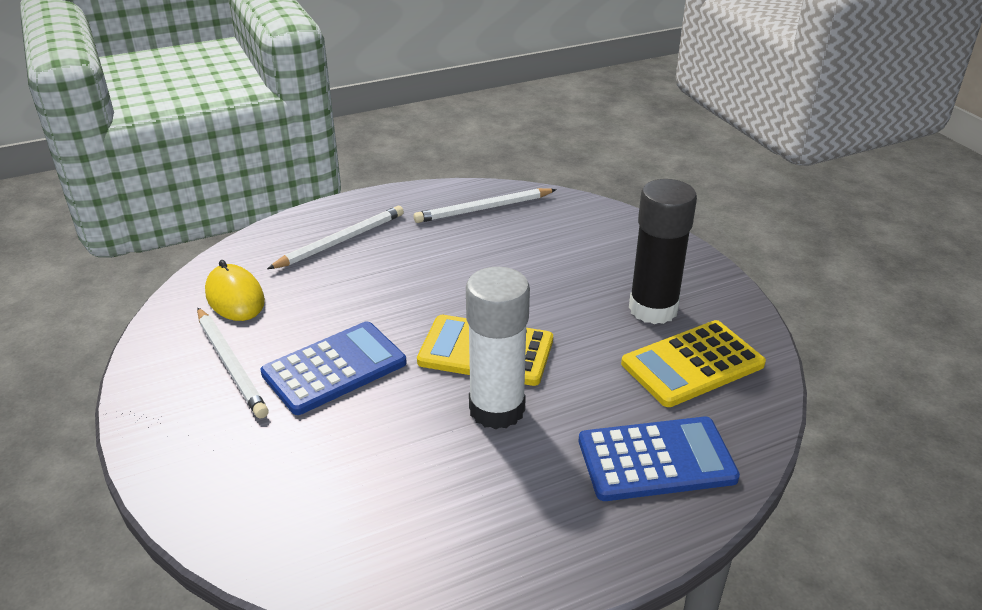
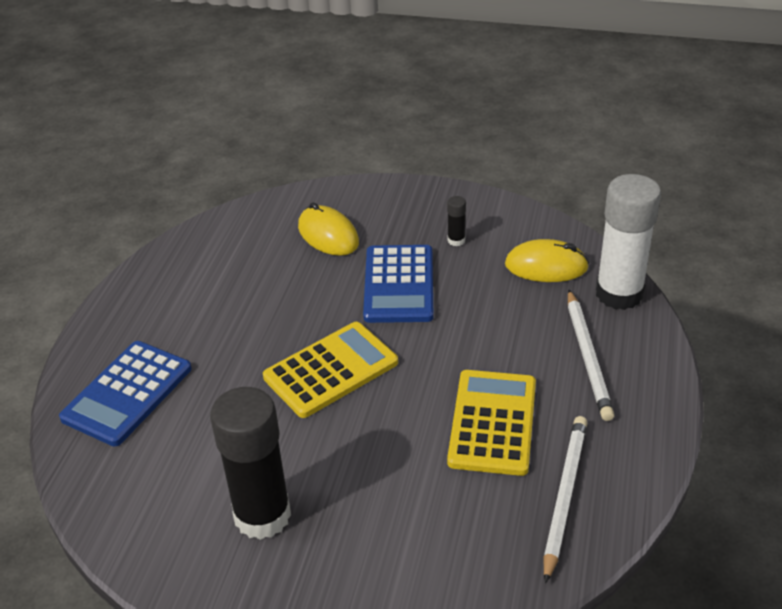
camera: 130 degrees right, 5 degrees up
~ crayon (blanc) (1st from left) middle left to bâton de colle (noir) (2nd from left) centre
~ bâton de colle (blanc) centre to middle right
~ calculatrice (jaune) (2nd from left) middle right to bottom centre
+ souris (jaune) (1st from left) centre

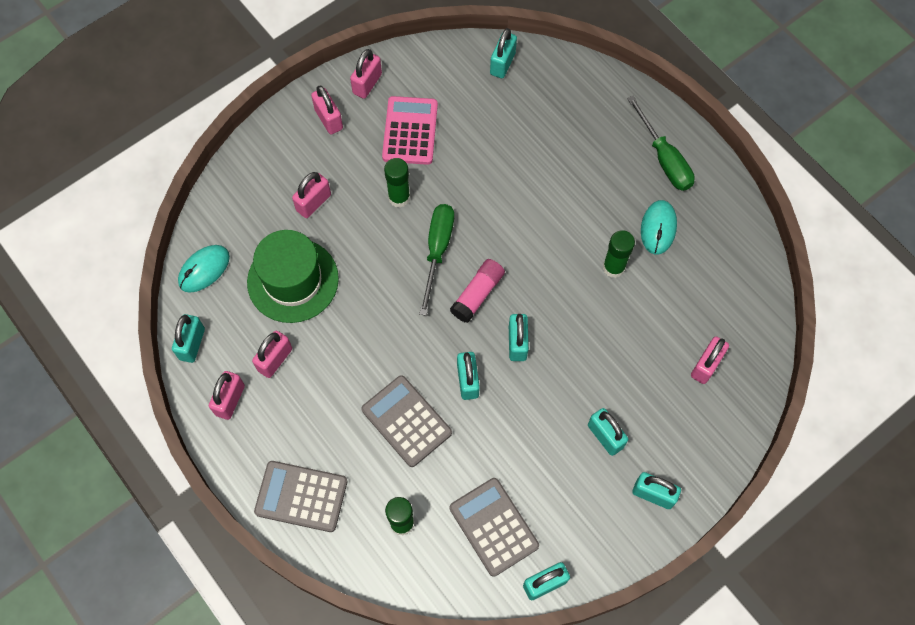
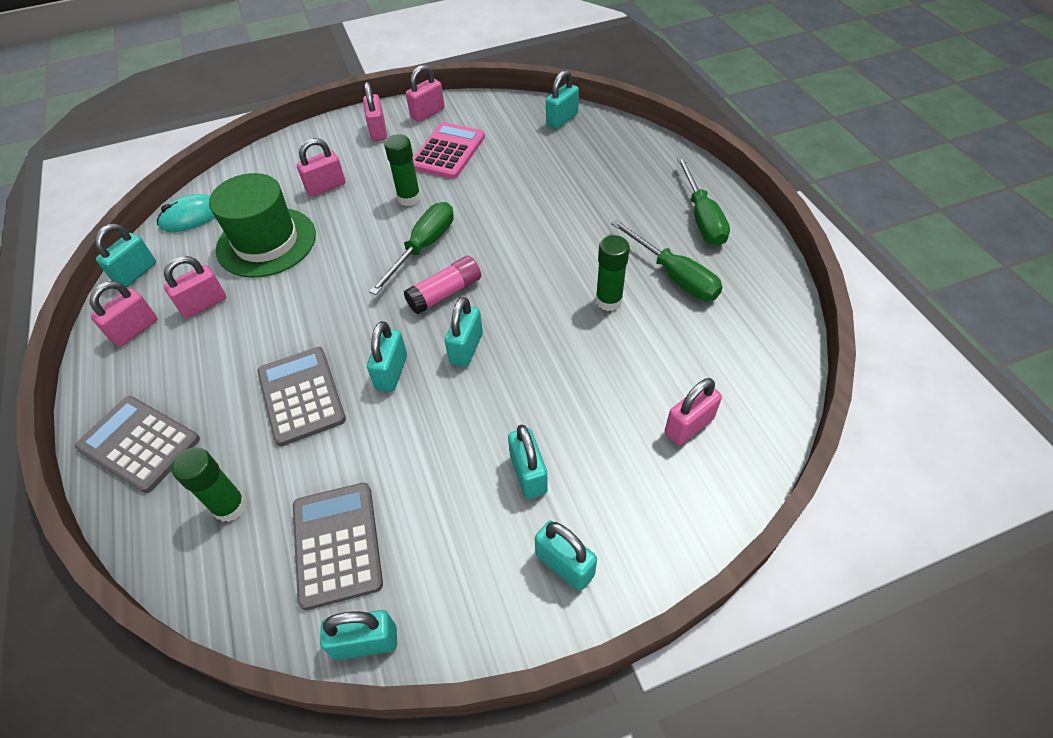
camera: 20 degrees right, 15 degrees down
~ souris (turquoise) (2nd from left) middle right to tournevis (vert) (2nd from left) centre

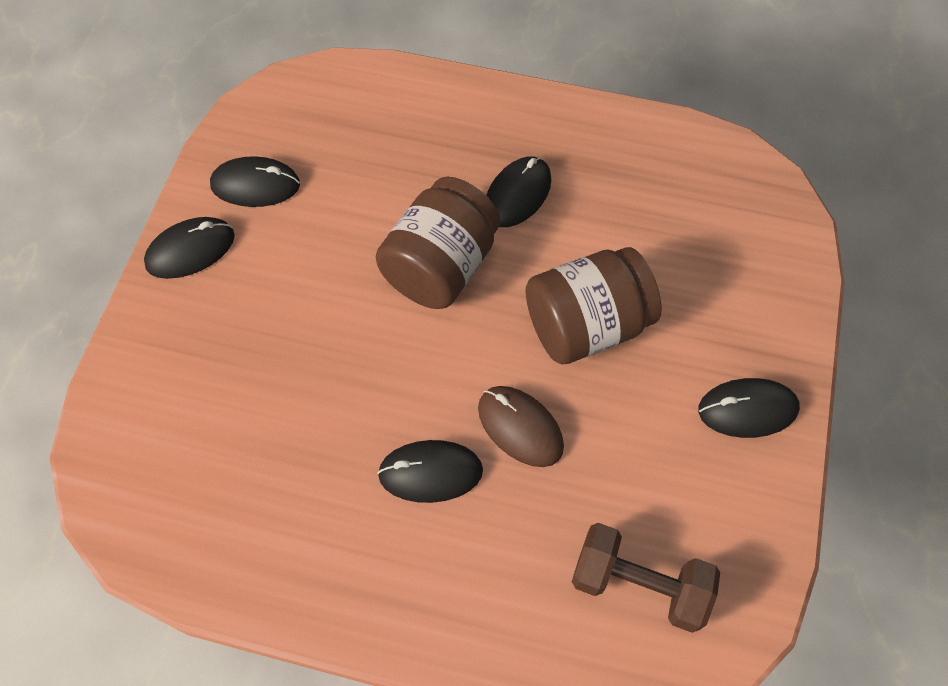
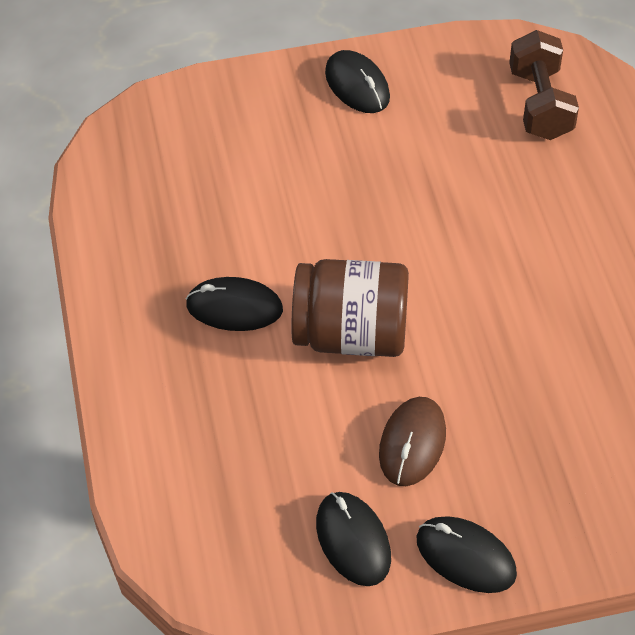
camera: 115 degrees left, 10 degrees down
- souris (noir) (3rd from left) bottom centre
~ souris (marron) centre to bottom centre
- bocal (marron) (2nd from left) centre

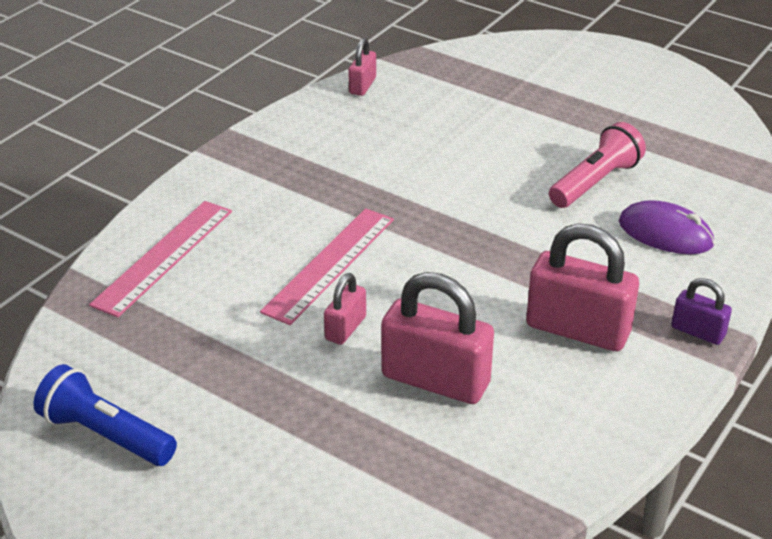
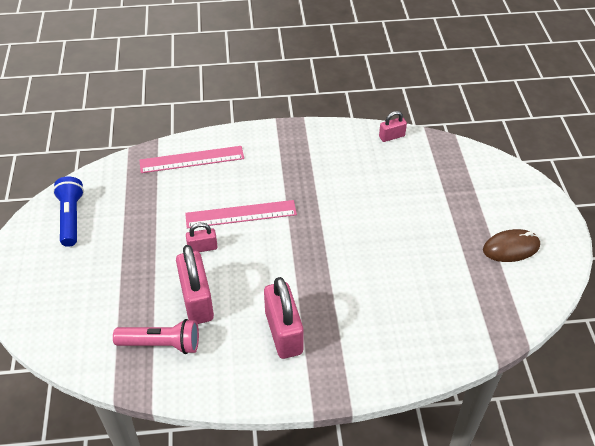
camera: 50 degrees right, 10 degrees up
~ lampe de poche (rose) top right to bottom left
- souris (violet) middle right
- cadenas (violet) middle right
+ souris (marron) middle right

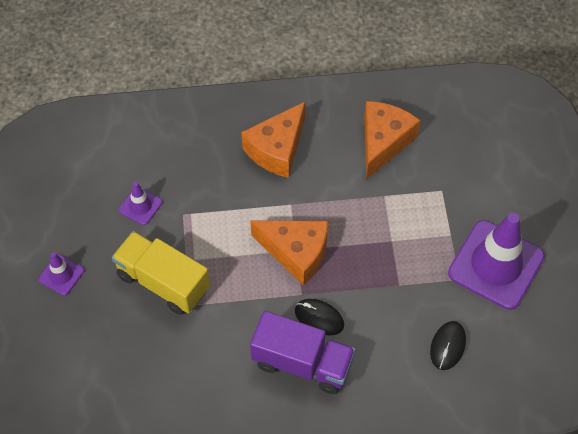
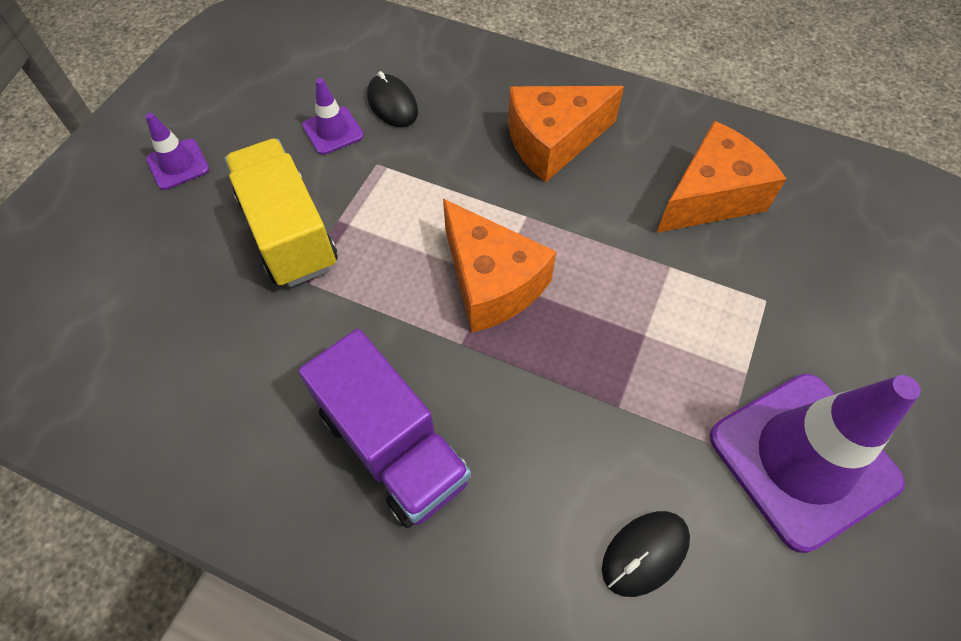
camera: 30 degrees right, 0 degrees up
~ souris (noir) (1st from left) bottom centre to top centre

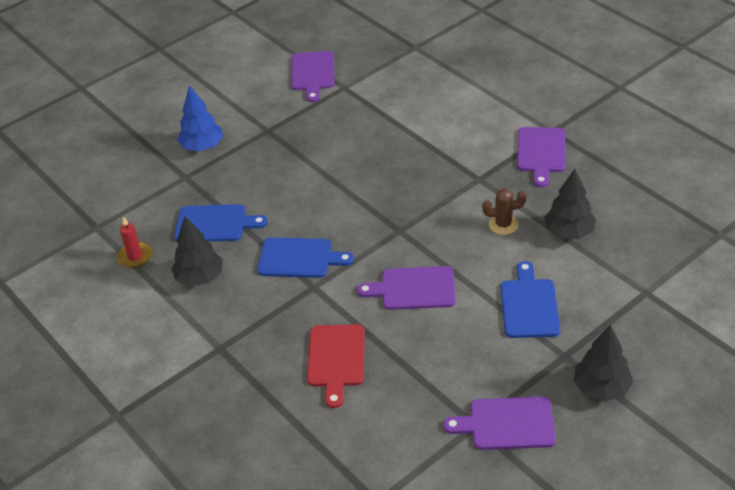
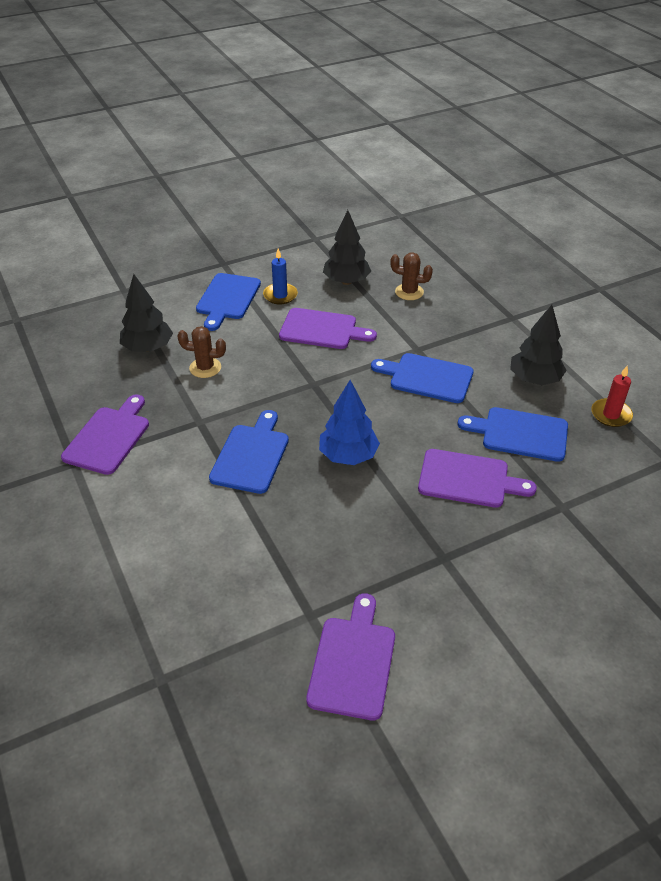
camera: 170 degrees left, 0 degrees up
~ arbre (bleu) top left to centre
~ planche à découper (rouge) bottom centre to cactus (marron) (2nd from left) top centre
~ planche à découper (violet) (3rd from left in the first image) bottom right to planche à découper (violet) (4th from left) middle right
~ arbre (noir) (3rd from left in the first image) bottom right to arbre (noir) (2nd from left) top centre
+ planche à découper (bleu) (2nd from left) centre
+ bougie (bleu) top centre

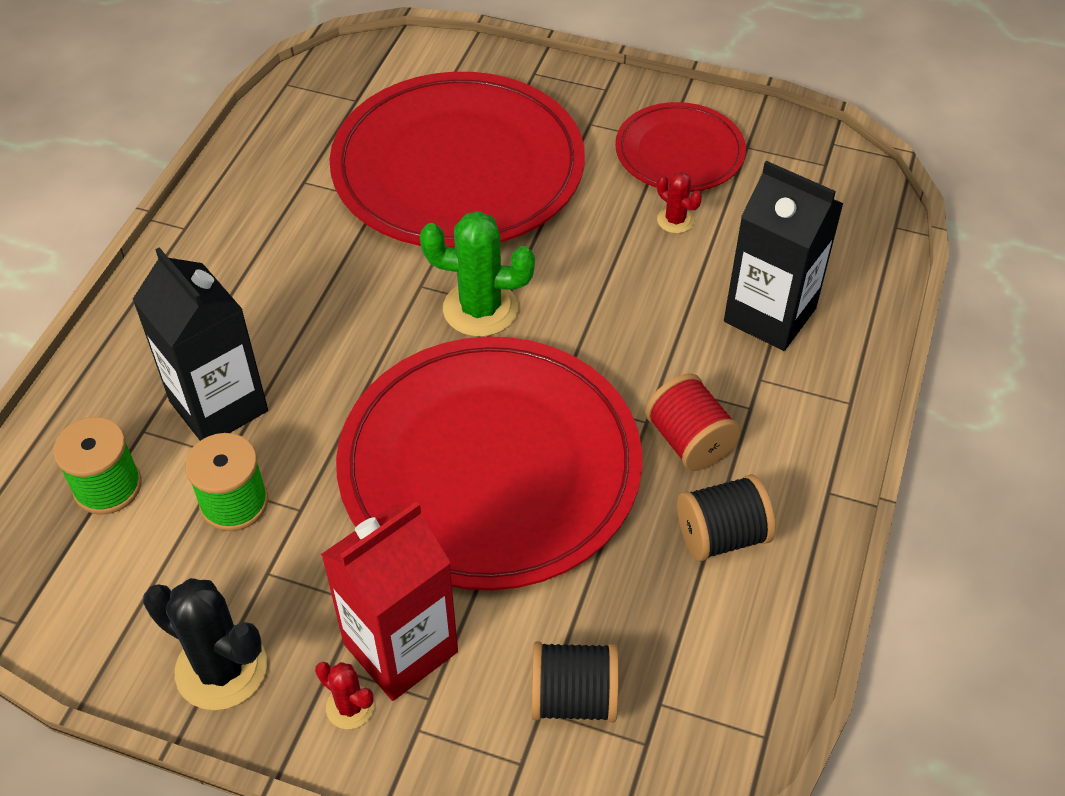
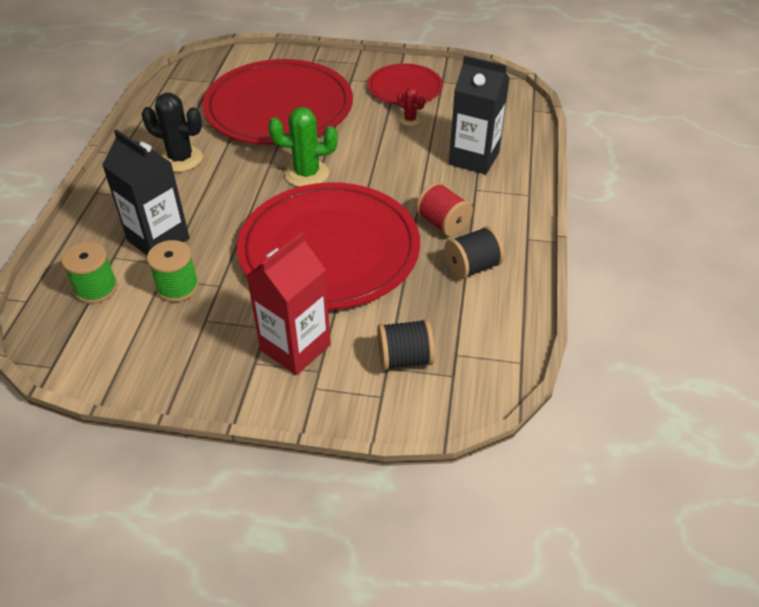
camera: 10 degrees left, 5 degrees down
~ cactus (noir) bottom left to top left
- cactus (rouge) (1st from left) bottom left

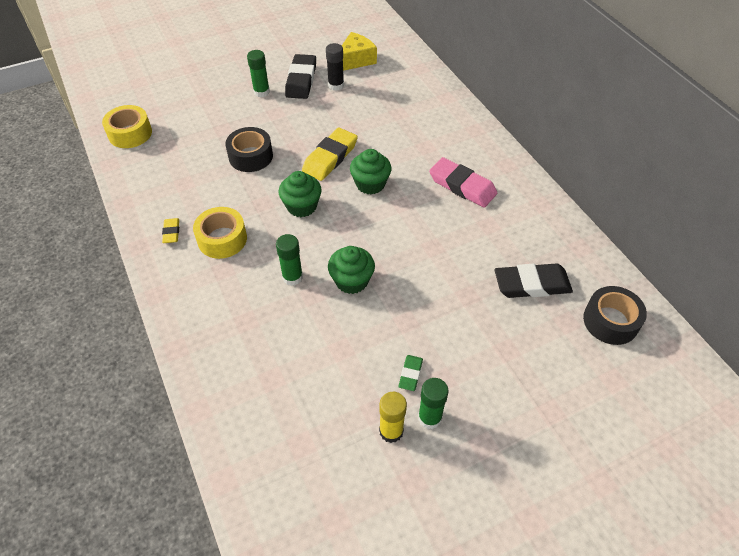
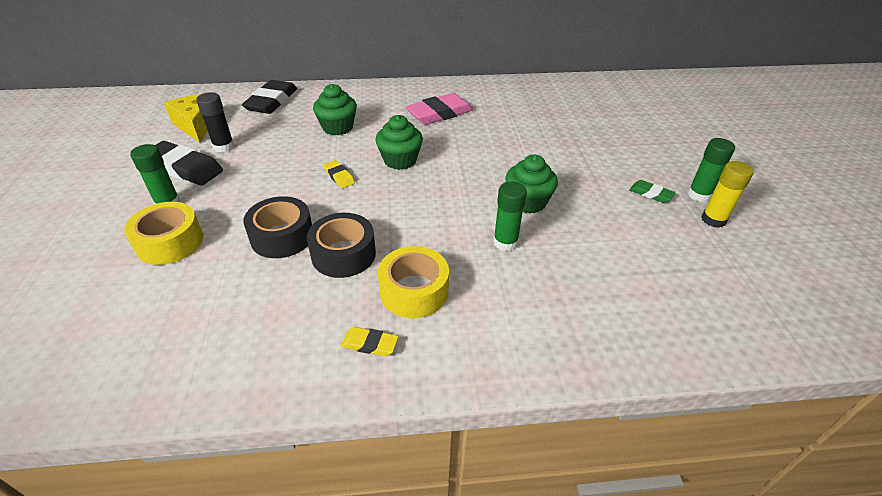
camera: 70 degrees left, 10 degrees down
~ ruban adhésif (jaune) (1st from left) top left to middle left
~ muffin (vert) (1st from left) centre to top centre
~ gomme (jaune) (2nd from left in the first image) top centre = centre x0.50
~ gomme (noir) (2nd from left) middle right to top left
~ ruban adhésif (noir) (2nd from left) middle right to centre

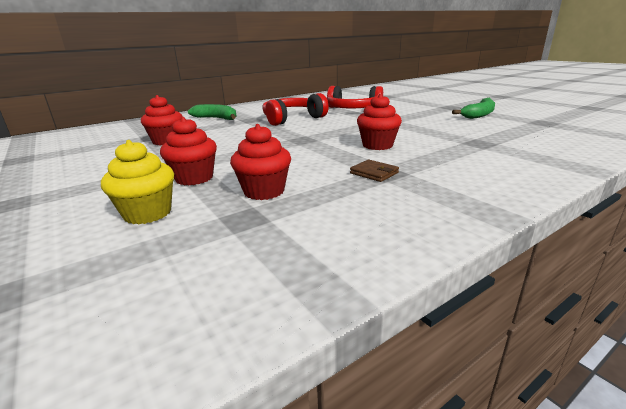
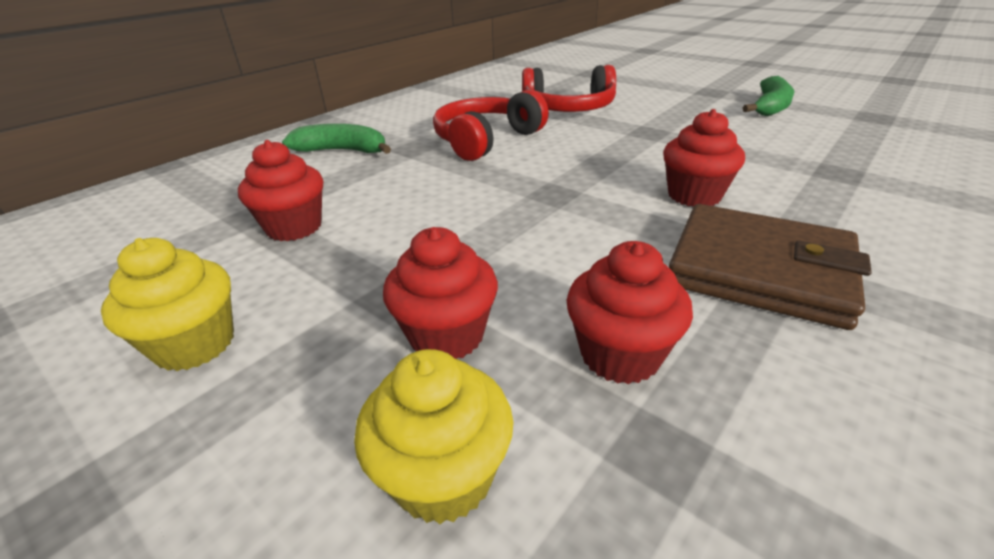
camera: 15 degrees left, 10 degrees up
~ portefeuille (marron) centre = middle right x2.38
+ muffin (jaune) (1st from left) middle left

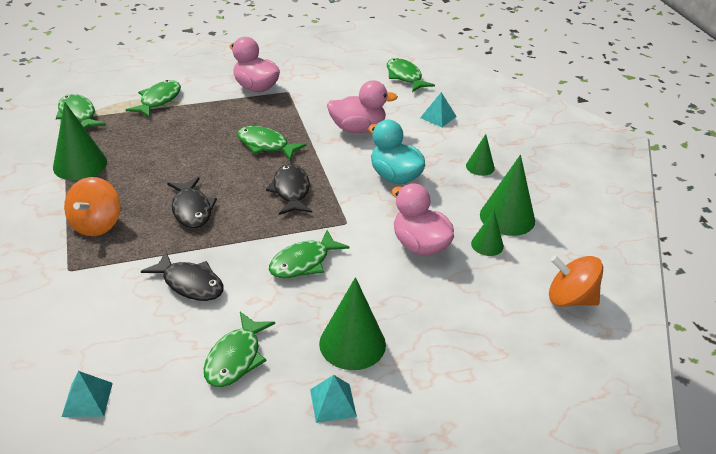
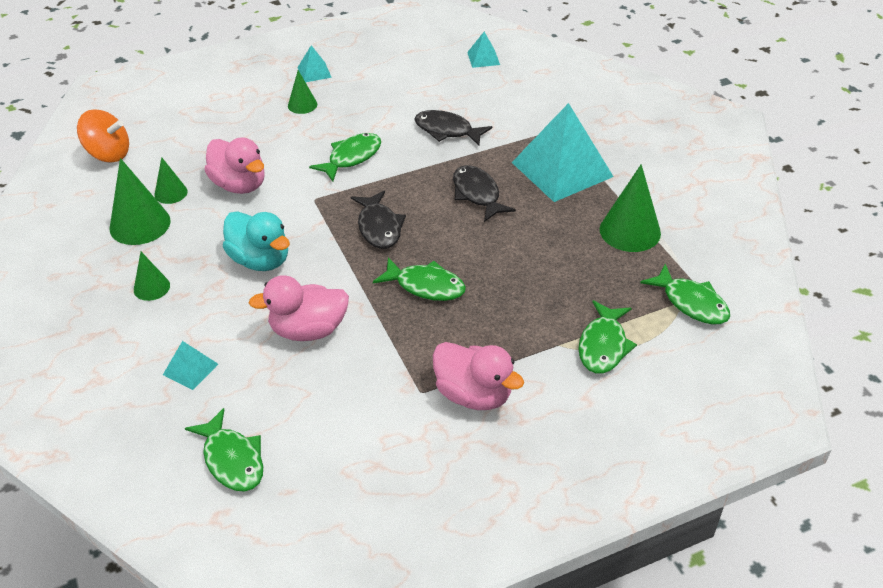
camera: 175 degrees right, 5 degrees up
~ toupie (orange) (1st from left) middle left to pyramide (turquoise) (4th from left) top centre
- poisson (vert) (3rd from left) bottom centre
~ cône (vert) (2nd from left in the first image) bottom centre = top centre x0.56

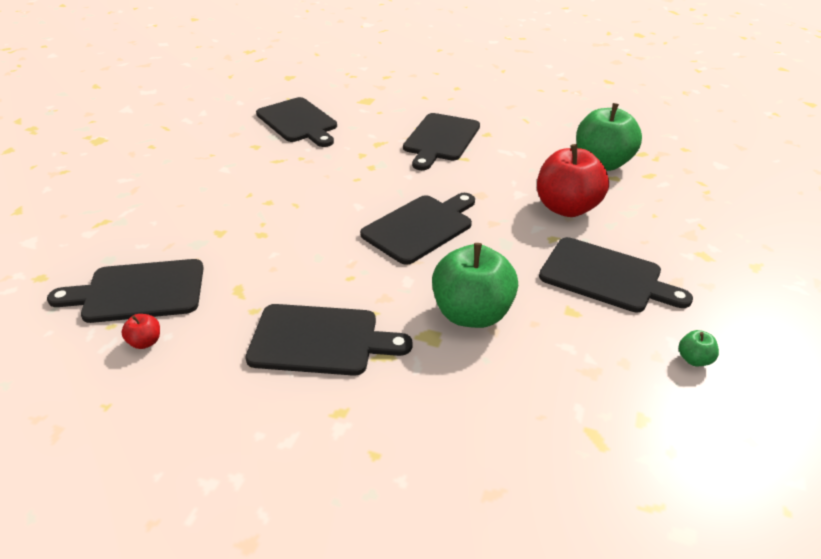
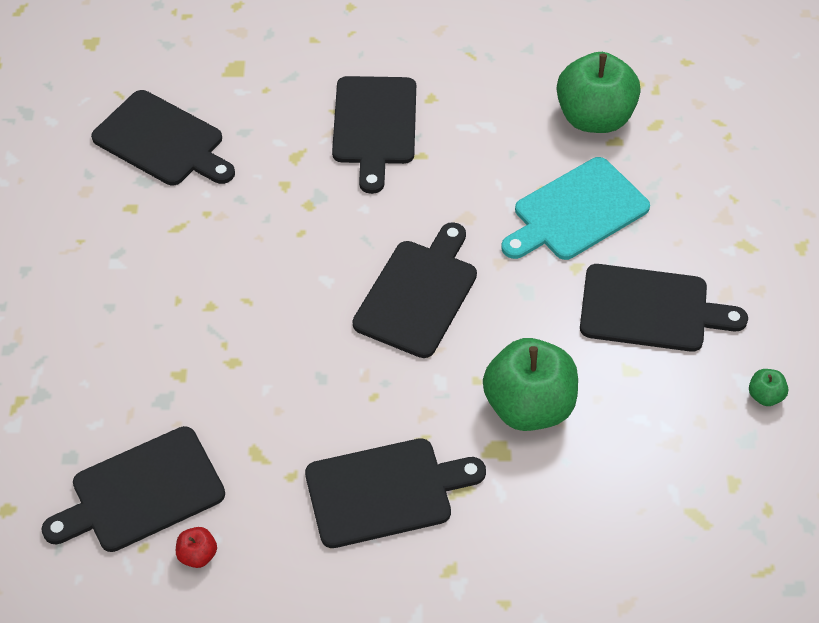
camera: 20 degrees left, 15 degrees up
~ pomme (rouge) (2nd from left) top right to planche à découper (turquoise) middle right

